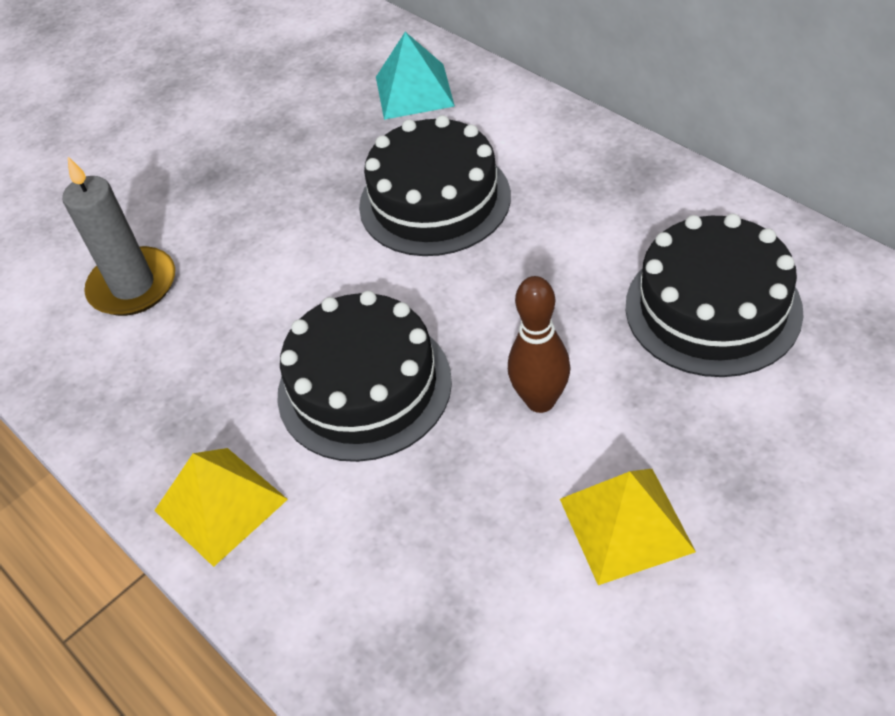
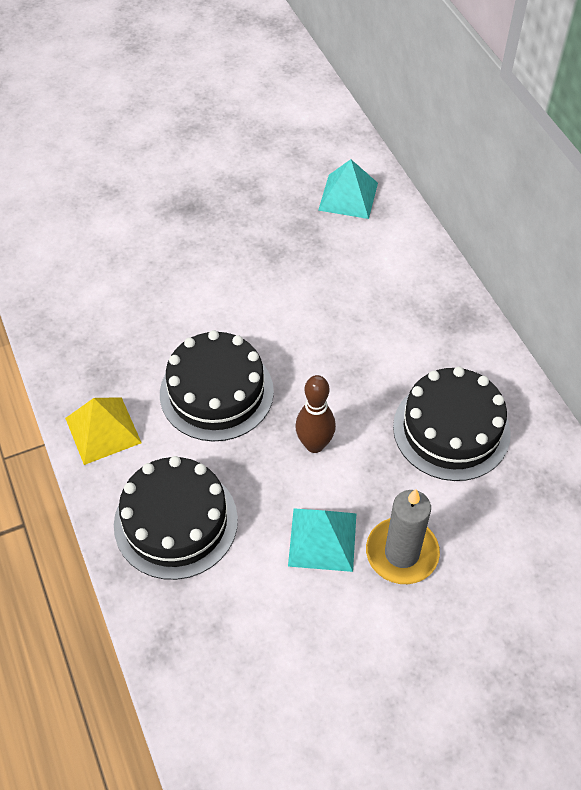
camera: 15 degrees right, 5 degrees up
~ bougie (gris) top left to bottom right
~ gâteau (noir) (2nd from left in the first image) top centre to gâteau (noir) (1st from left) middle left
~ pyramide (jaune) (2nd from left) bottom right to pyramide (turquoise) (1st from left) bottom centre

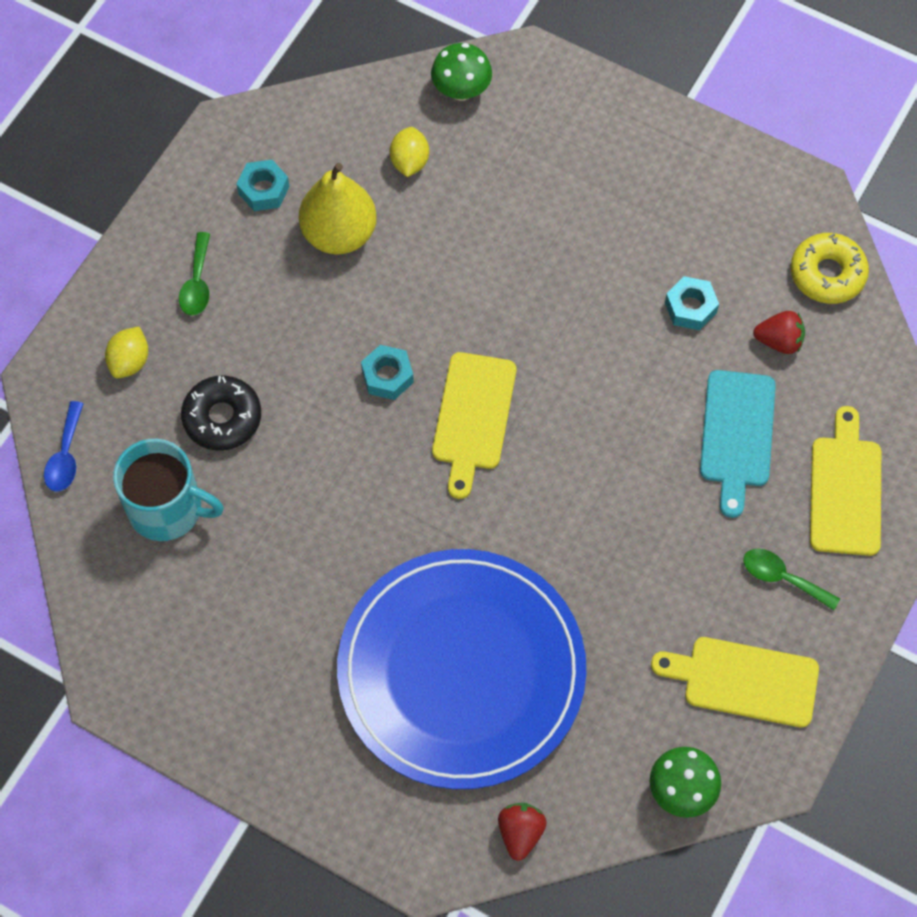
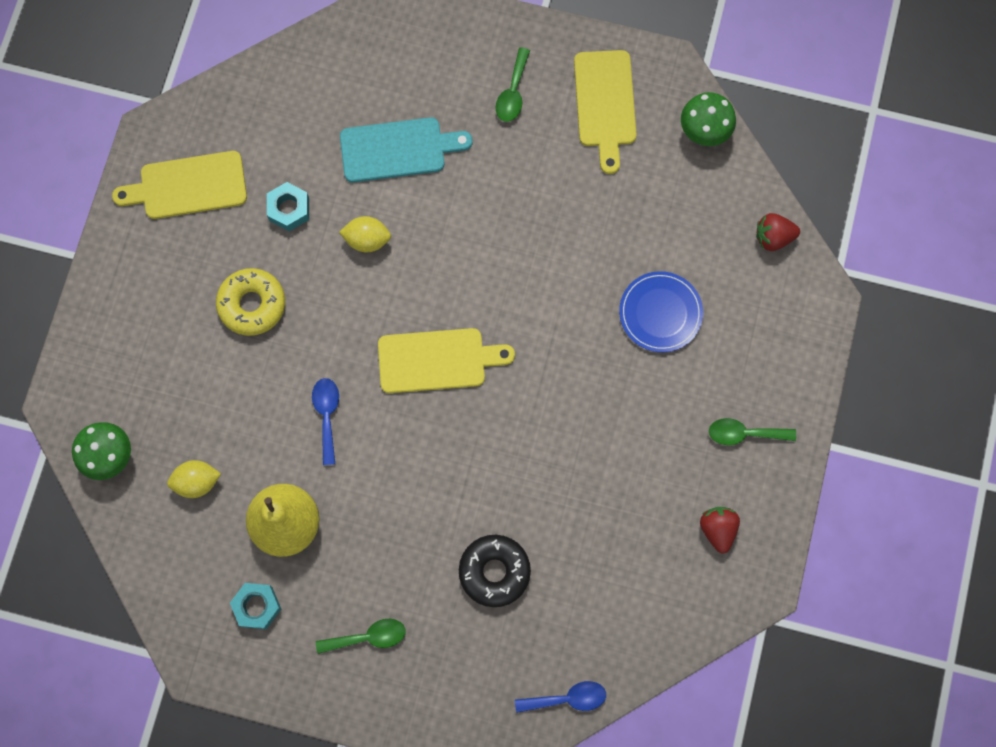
camera: 105 degrees left, 10 degrees up
~ citron (jaune) (1st from left in the first image) middle left to citron (jaune) (2nd from left) top centre
- tasse (turquoise) middle left
~ assiette (bleu) bottom centre = centre x0.41
- écrou (turquoise) (2nd from left) centre
~ fraise (rouge) (2nd from left in the first image) middle right to fraise (rouge) (1st from left) bottom right
~ beignet (jaune) top right to middle left
~ planche à découper (jaune) (3rd from left in the first image) middle right to planche à découper (jaune) (1st from left) top left
+ cuillère (bleu) (1st from left) middle left
+ cuillère (vert) (3rd from left) middle right

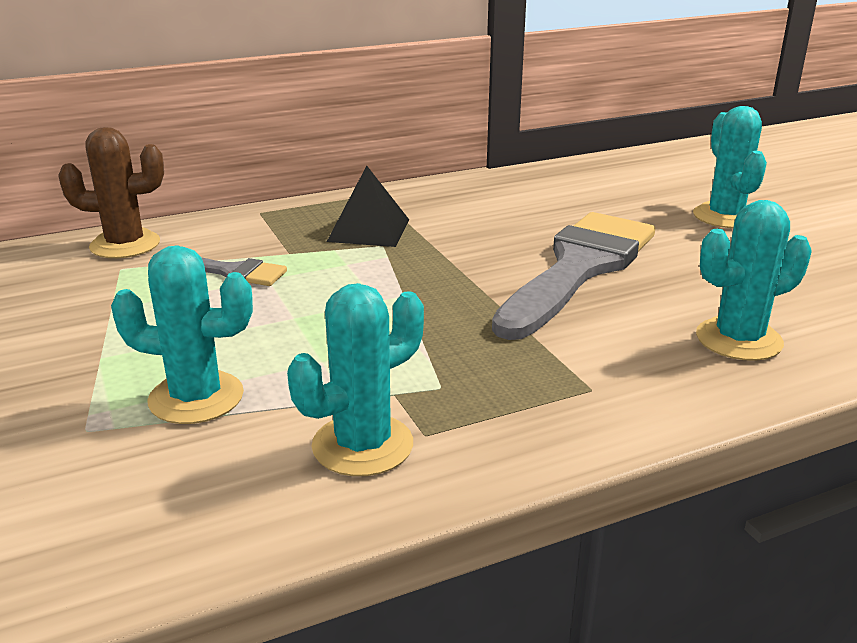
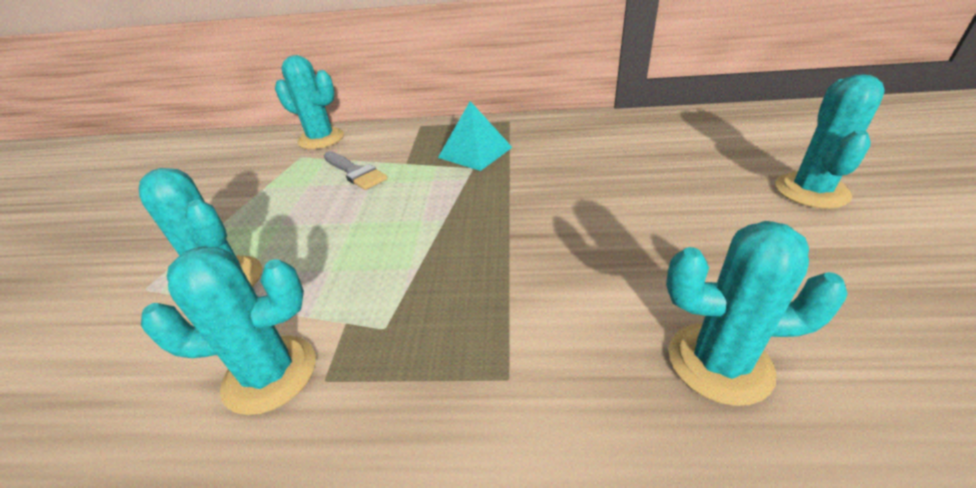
camera: 30 degrees right, 10 degrees up
~ cactus (marron) top left to cactus (turquoise) (3rd from left) top left
~ pyramide (noir) top centre to pyramide (turquoise) top centre
- pinceau (gris) (2nd from left) middle right

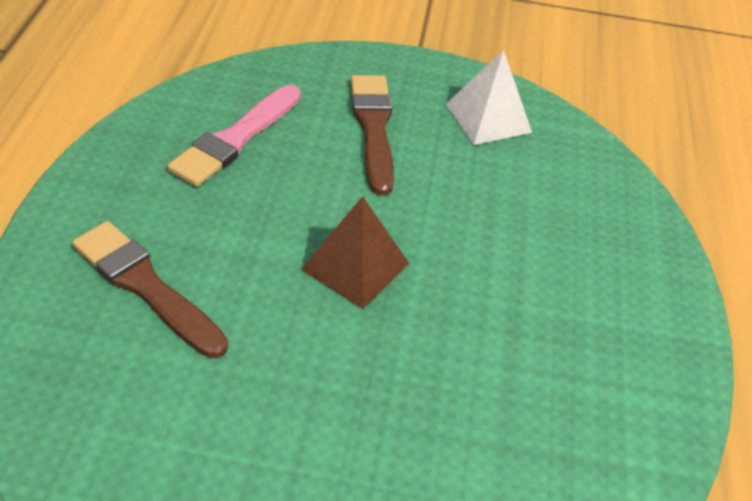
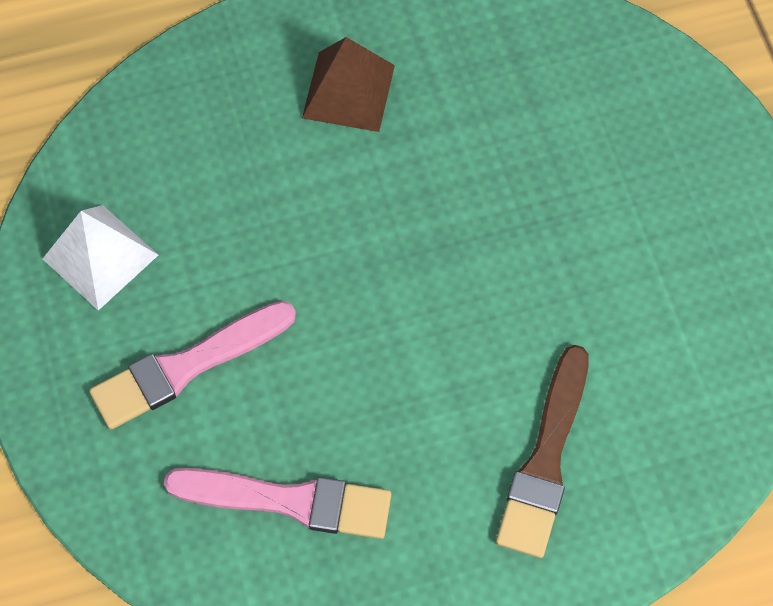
camera: 110 degrees left, 20 degrees up
~ pyramide (marron) centre to top centre
~ pinceau (marron) (2nd from left) top centre to pinceau (rose) (1st from left) middle left

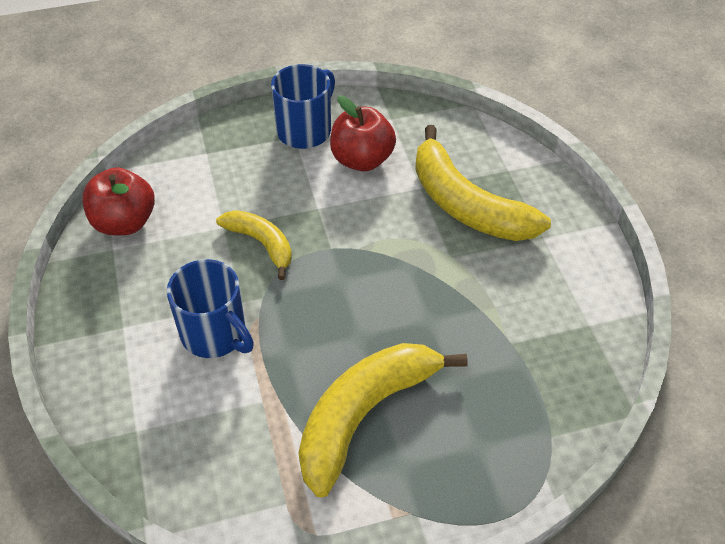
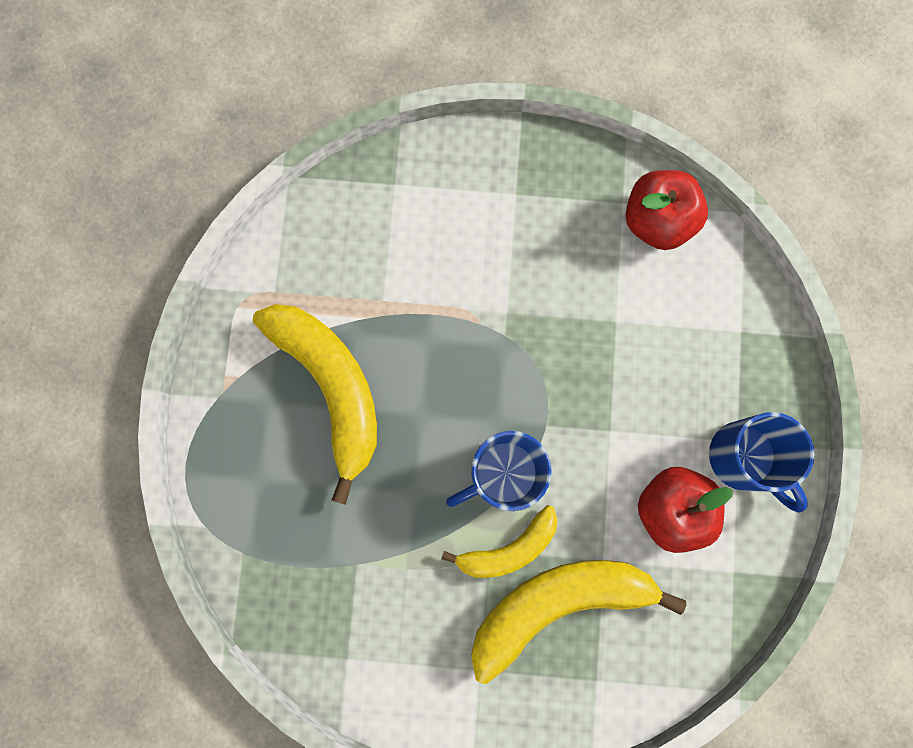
camera: 110 degrees right, 30 degrees up
~ tasse (bleu) (1st from left) middle left to centre
~ banane (jaune) (1st from left in the first image) centre to banane (jaune) (2nd from left) bottom centre

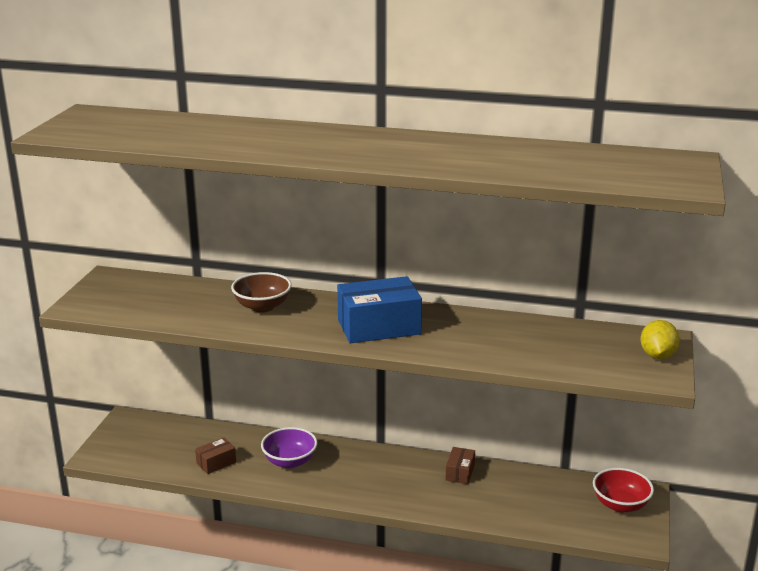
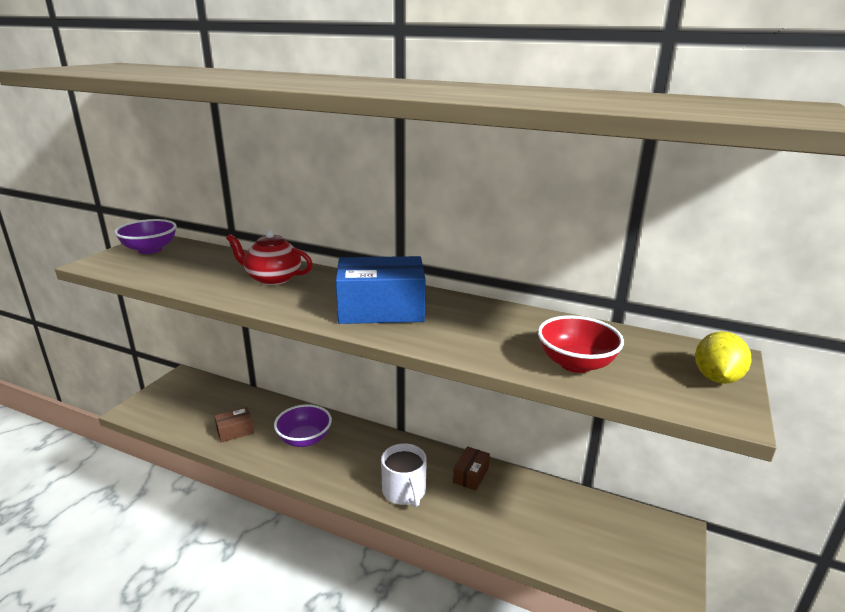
camera: 10 degrees right, 0 degrees up
~ bol (marron) centre to théière (rouge) middle left
~ bol (rouge) bottom right to middle right
+ bol (violet) (1st from left) middle left
+ tasse (blanc) bottom centre

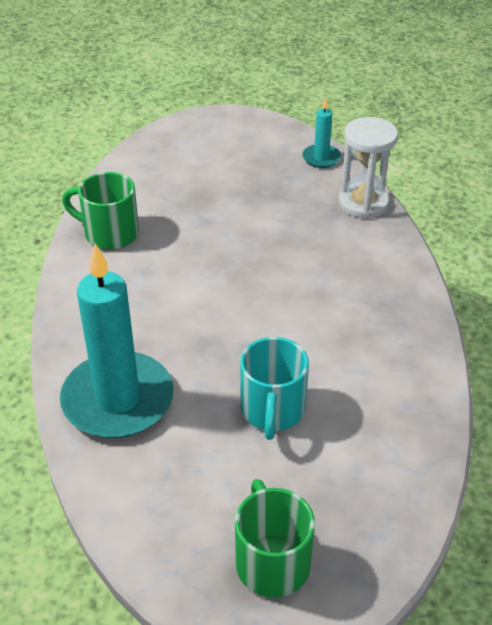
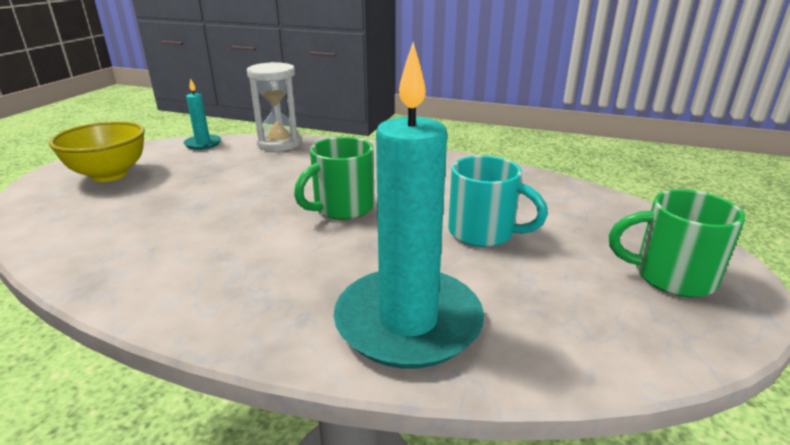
camera: 65 degrees left, 15 degrees down
~ tasse (vert) (1st from left) middle left to centre
+ bol (jaune) middle left

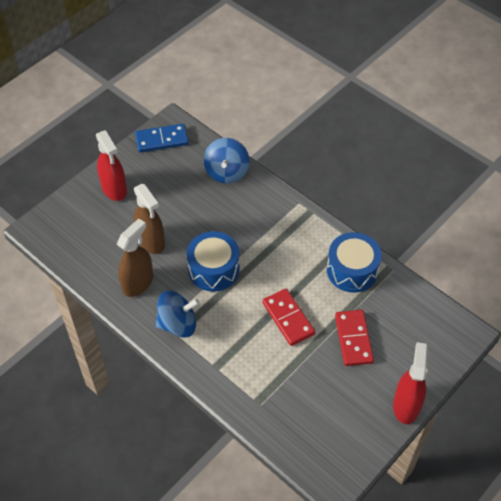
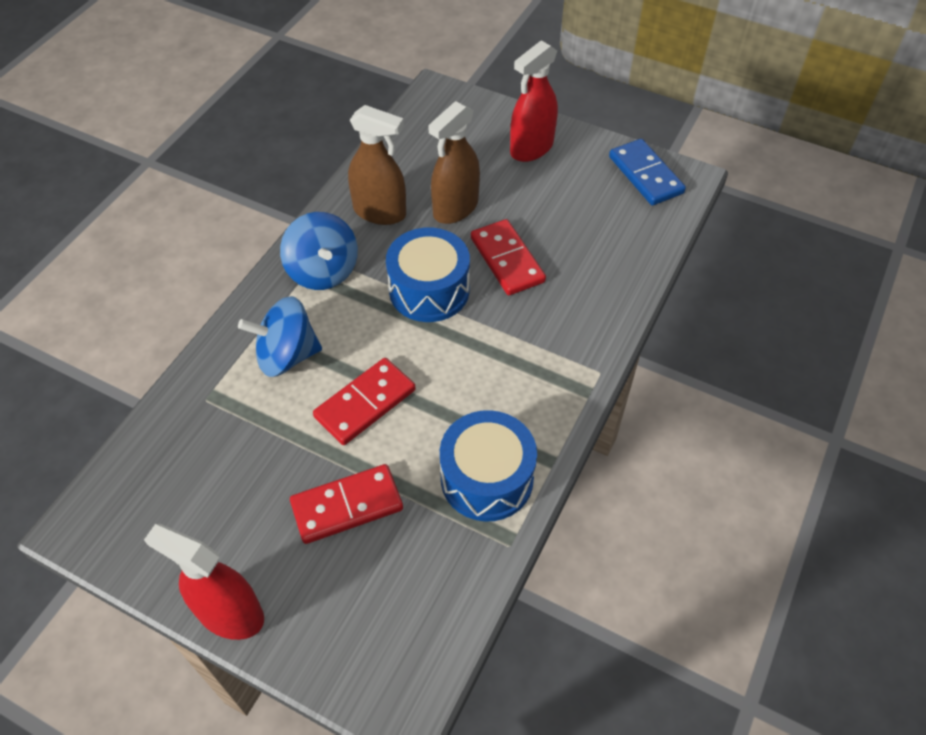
camera: 75 degrees right, 0 degrees up
~ toupie (bleu) (2nd from left in the first image) top centre to toupie (bleu) (1st from left) middle left
~ vaporisateur (rouge) (2nd from left in the first image) bottom right = bottom left 150 degrees counterclockwise
+ domino (rouge) (3rd from left) centre

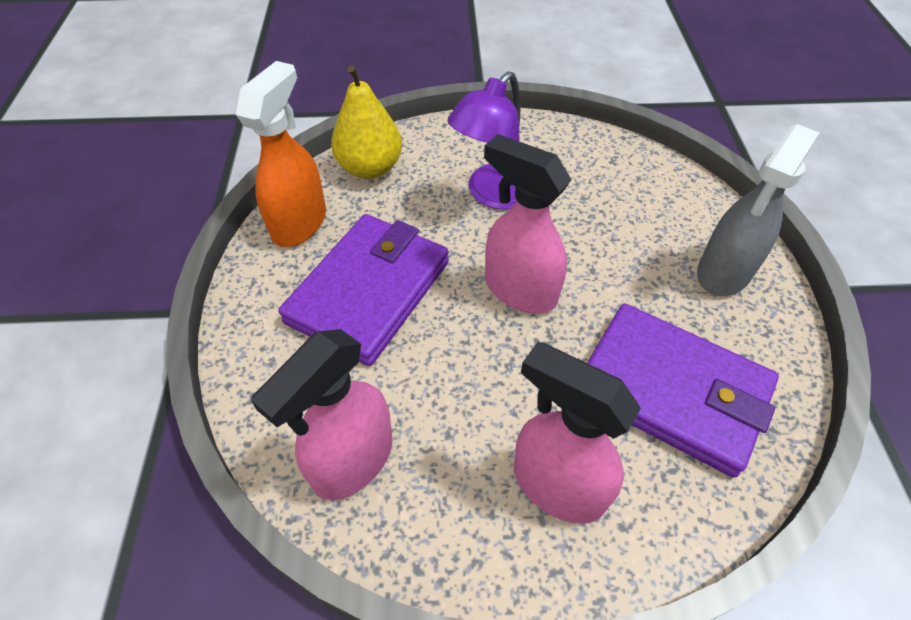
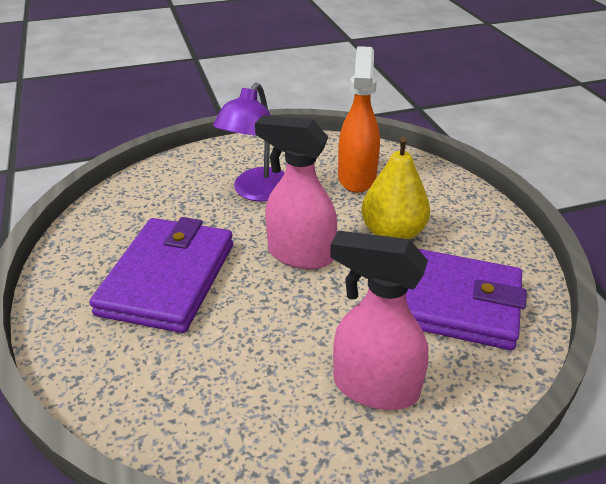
camera: 15 degrees left, 15 degrees down
~ vaporisateur (orange) top left to top centre
- vaporisateur (rose) (1st from left) bottom centre
~ poire (jaune) top centre to centre
- vaporisateur (gris) middle right

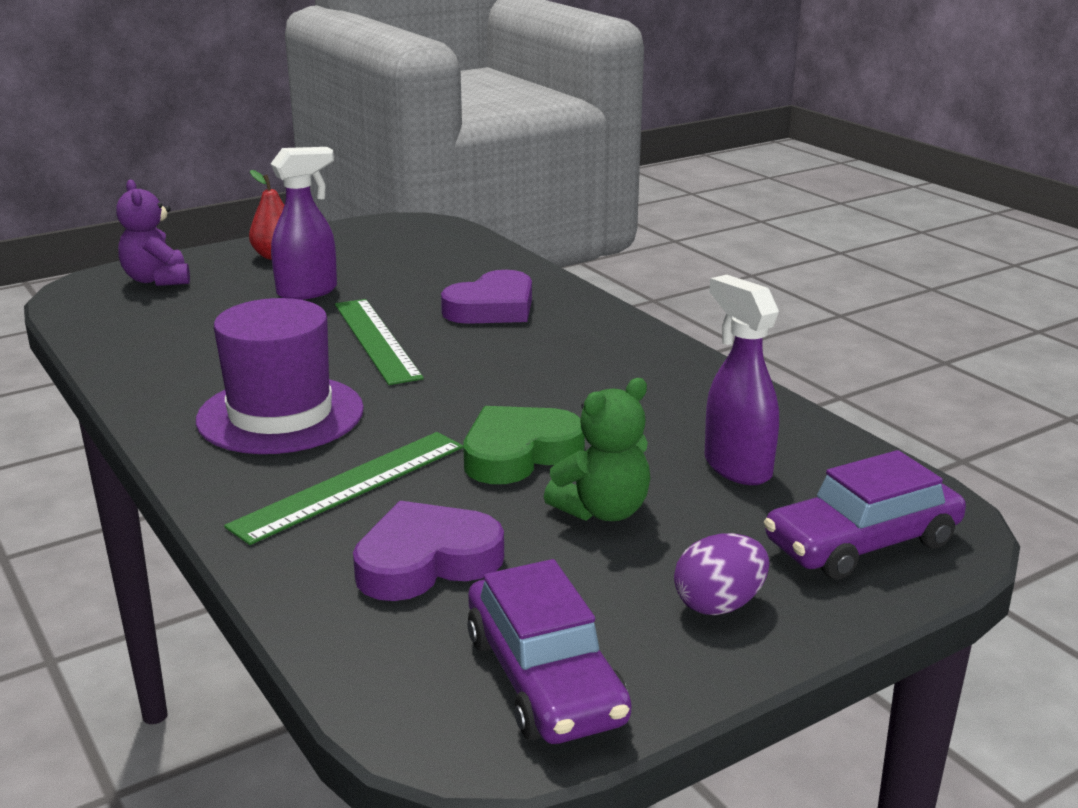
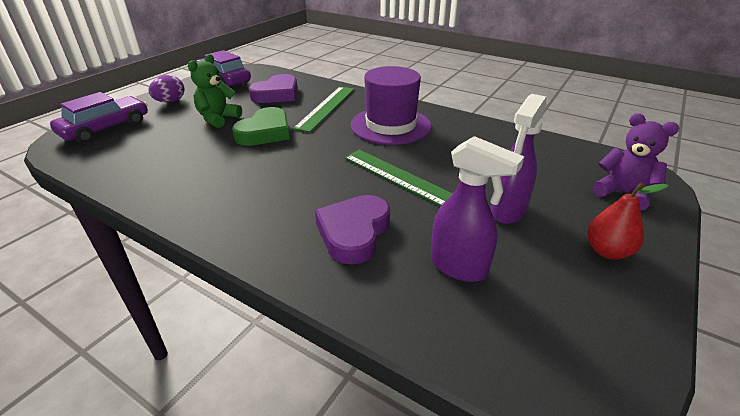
camera: 155 degrees right, 10 degrees up
~ vaporisateur (violet) (2nd from left in the first image) middle right to vaporisateur (violet) (1st from left) centre

